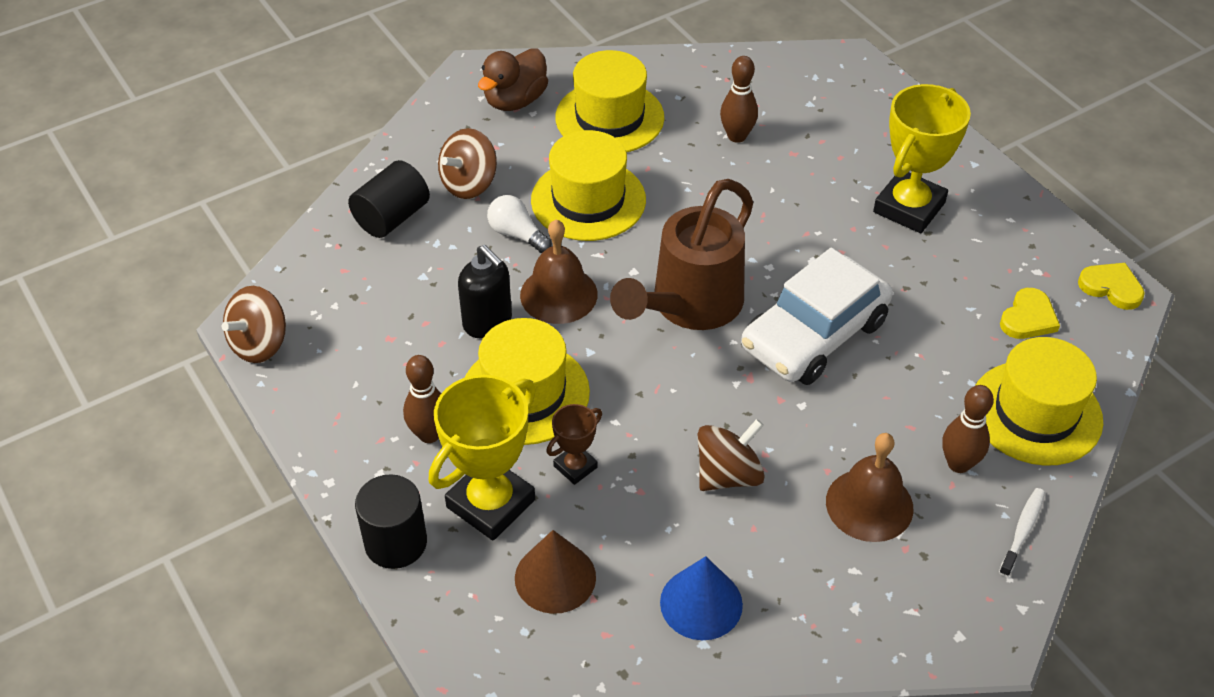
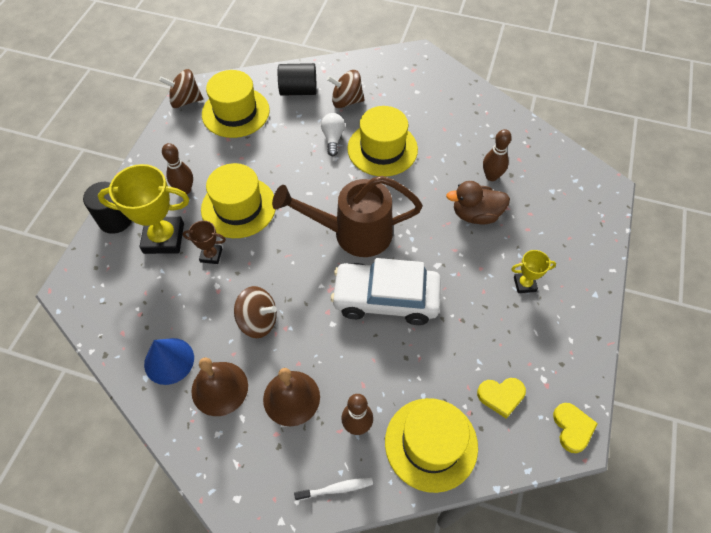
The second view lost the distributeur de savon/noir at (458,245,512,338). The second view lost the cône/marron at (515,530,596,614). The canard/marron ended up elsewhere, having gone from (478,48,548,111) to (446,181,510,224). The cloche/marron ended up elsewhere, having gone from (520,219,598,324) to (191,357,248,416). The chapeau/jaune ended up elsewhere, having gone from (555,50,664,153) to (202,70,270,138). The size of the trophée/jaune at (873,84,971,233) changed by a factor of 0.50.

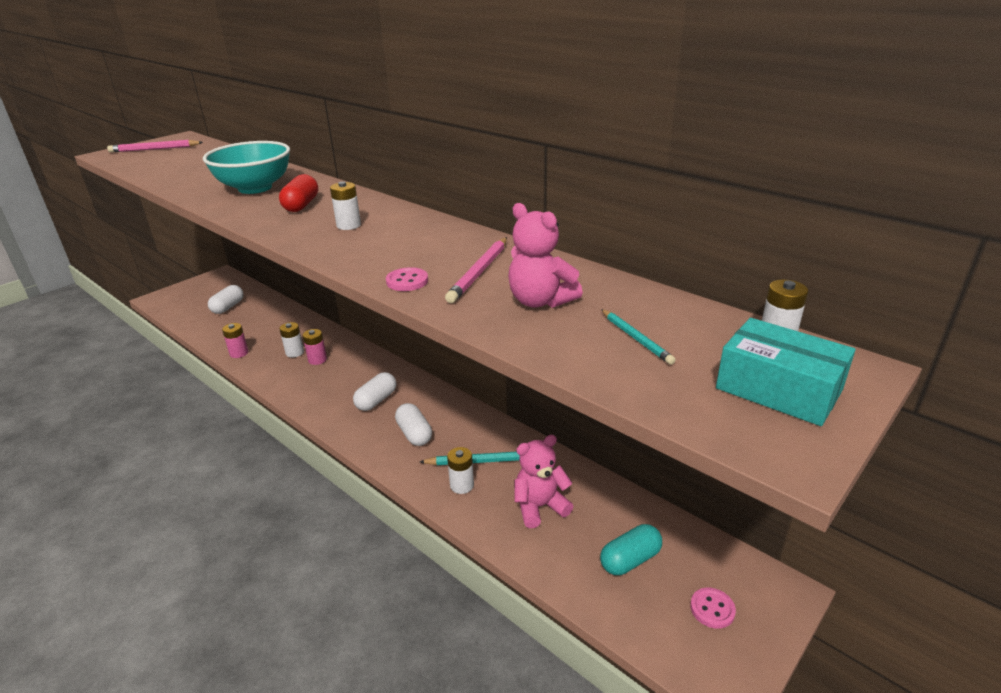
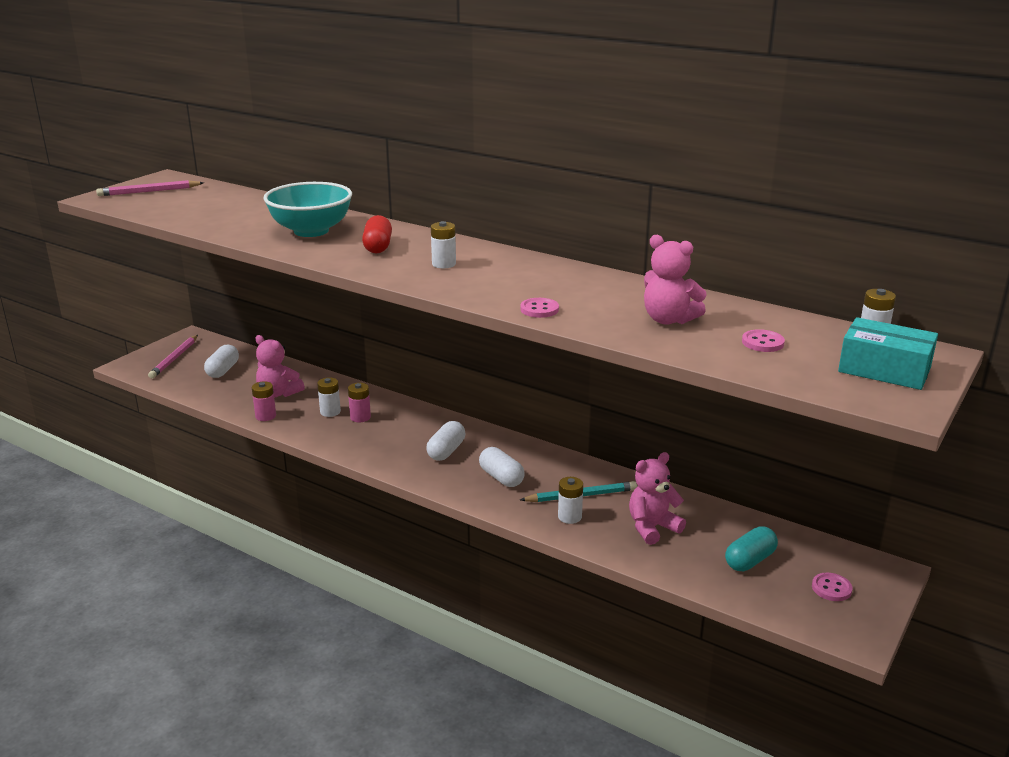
The second view gained the ours en peluche/rose at (256,335,305,397). The crayon/rose ended up elsewhere, having gone from (445,237,507,303) to (148,335,198,379). Where the crayon/turquoise stood at (601,309,676,365), the bouton/rose came to stand at (742,329,785,352).

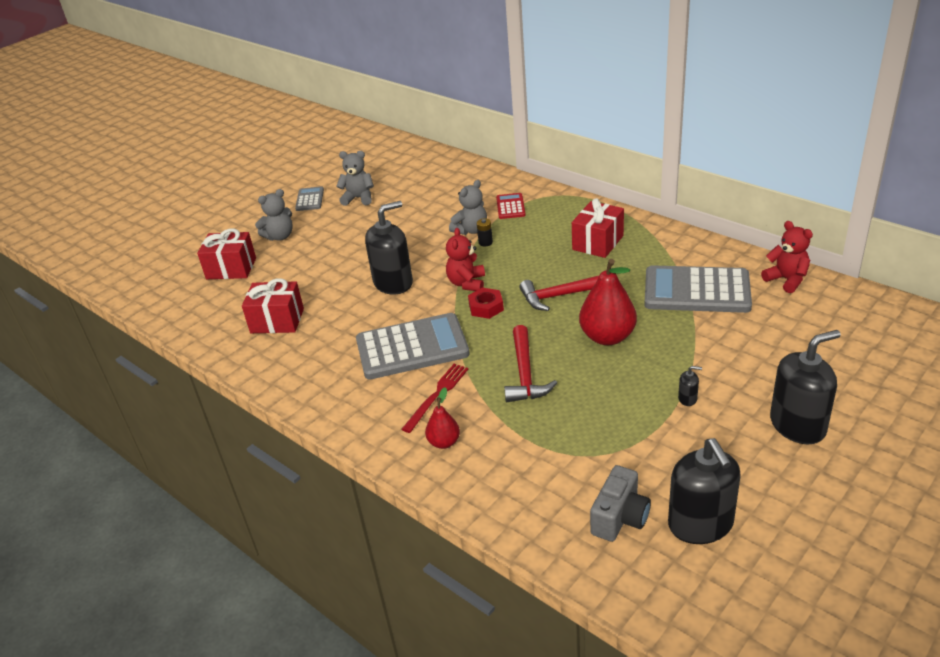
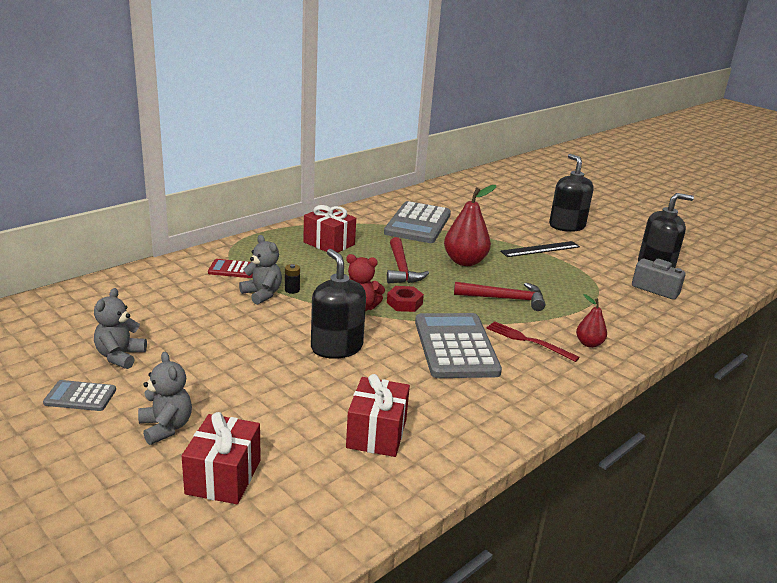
The second view lost the ours en peluche/rouge at (761,221,813,293). Where the distributeur de savon/noir stood at (678,366,702,406), the règle/noir came to stand at (500,241,580,257).

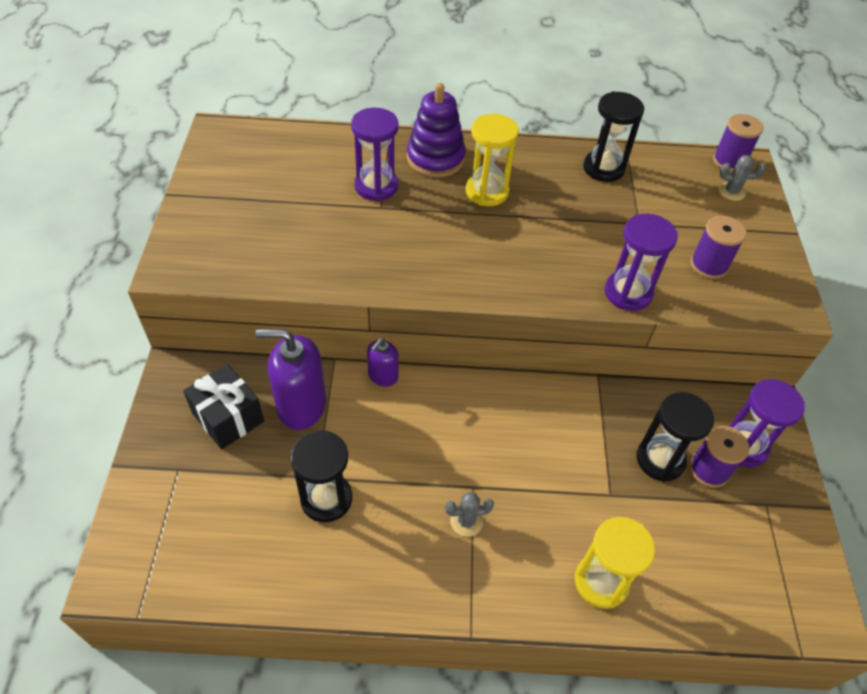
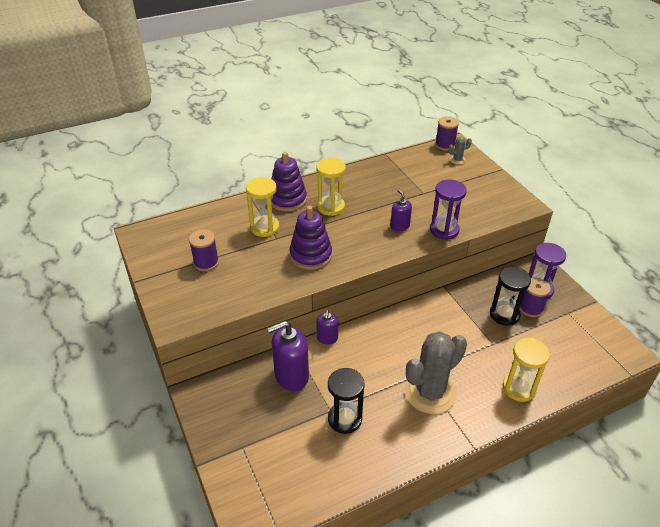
The second view lost the cadeau/noir at (183,364,264,449). The second view lost the sablier/noir at (583,91,644,182). The second view gained the jouet à empiler/violet at (290,206,332,270). The second view gained the distributeur de savon/violet at (390,189,412,231). The bobine/violet ended up elsewhere, having gone from (690,215,747,279) to (189,229,219,271). What was the sablier/violet at (351,108,398,201) turned into the sablier/jaune at (246,177,279,237). The size of the cactus/gris at (445,492,494,537) changed by a factor of 2.46.

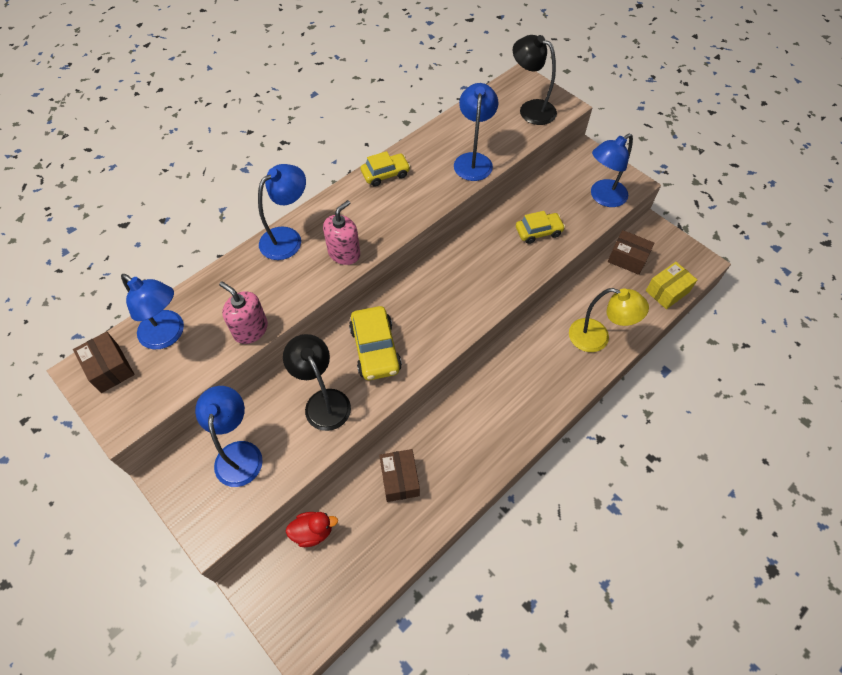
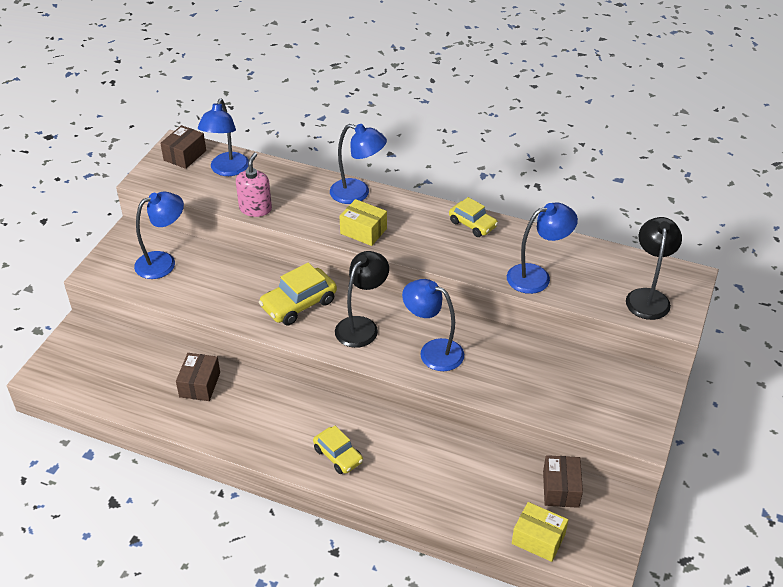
The second view lost the canard/rouge at (285,512,338,547). The second view lost the lampe/jaune at (569,288,649,352). The lampe/noir ended up elsewhere, having gone from (283,334,351,431) to (335,251,389,348). The voiture/jaune ended up elsewhere, having gone from (516,211,565,244) to (313,426,363,474). The lampe/bleu ended up elsewhere, having gone from (591,134,633,207) to (402,279,464,371). Where the distributeur de savon/rose stood at (323,200,360,265), the boîte/jaune came to stand at (339,199,387,246). The boîte/marron at (379,449,420,502) ended up facing another way, 45 degrees counterclockwise from before.

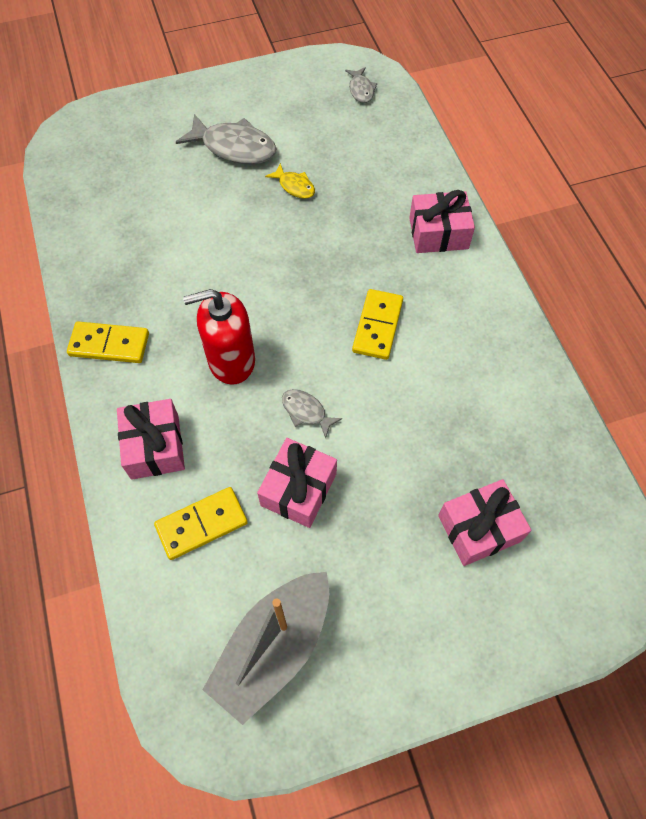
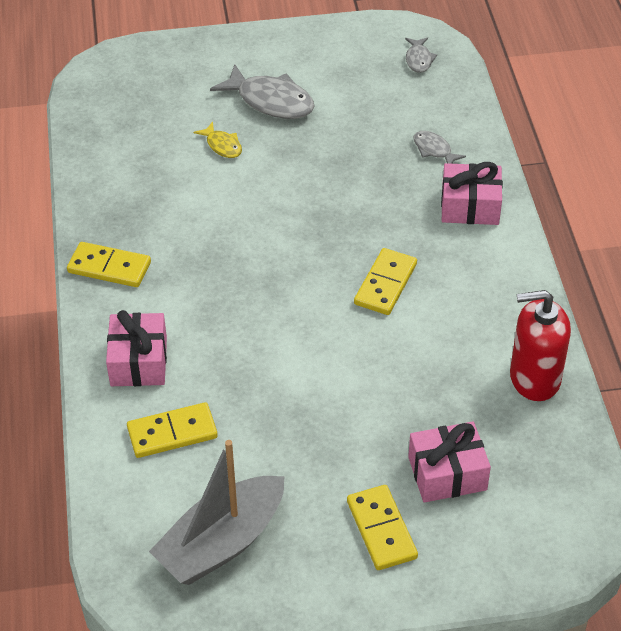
The second view lost the cadeau/rose at (257,438,337,528). The second view gained the domino/jaune at (347,485,418,570). The distributeur de savon/rouge ended up elsewhere, having gone from (183,289,255,385) to (510,290,571,401). The poisson/jaune ended up elsewhere, having gone from (265,163,315,199) to (194,122,242,158). The poisson/gris ended up elsewhere, having gone from (282,389,342,439) to (413,131,466,164).

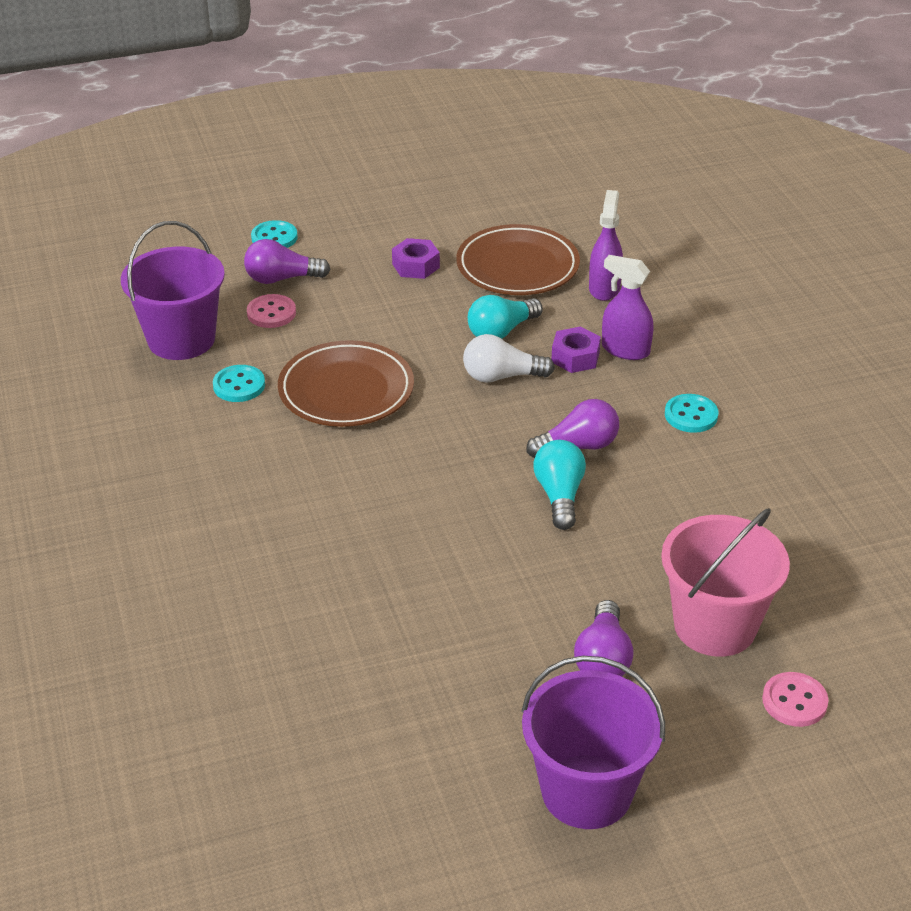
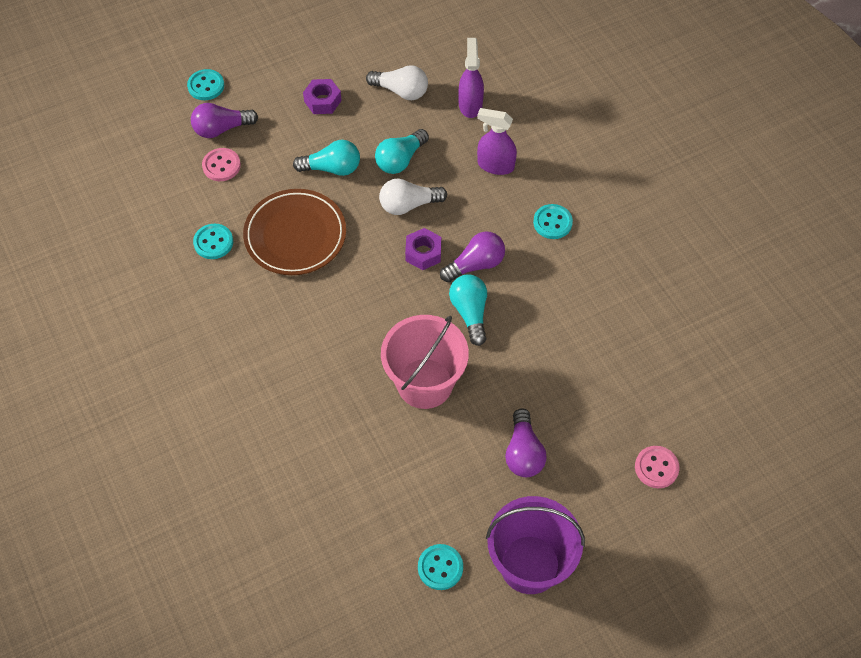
The second view lost the seau/violet at (121,221,225,360). The second view gained the ampoule/turquoise at (293,140,360,176). The second view gained the bouton/turquoise at (418,544,463,590). The écrou/violet ended up elsewhere, having gone from (552,326,601,373) to (405,228,441,270). The seau/rose ended up elsewhere, having gone from (661,508,790,657) to (381,315,469,409). Where the assiette/marron stood at (456,224,580,295), the ampoule/blanc came to stand at (366,65,428,100).

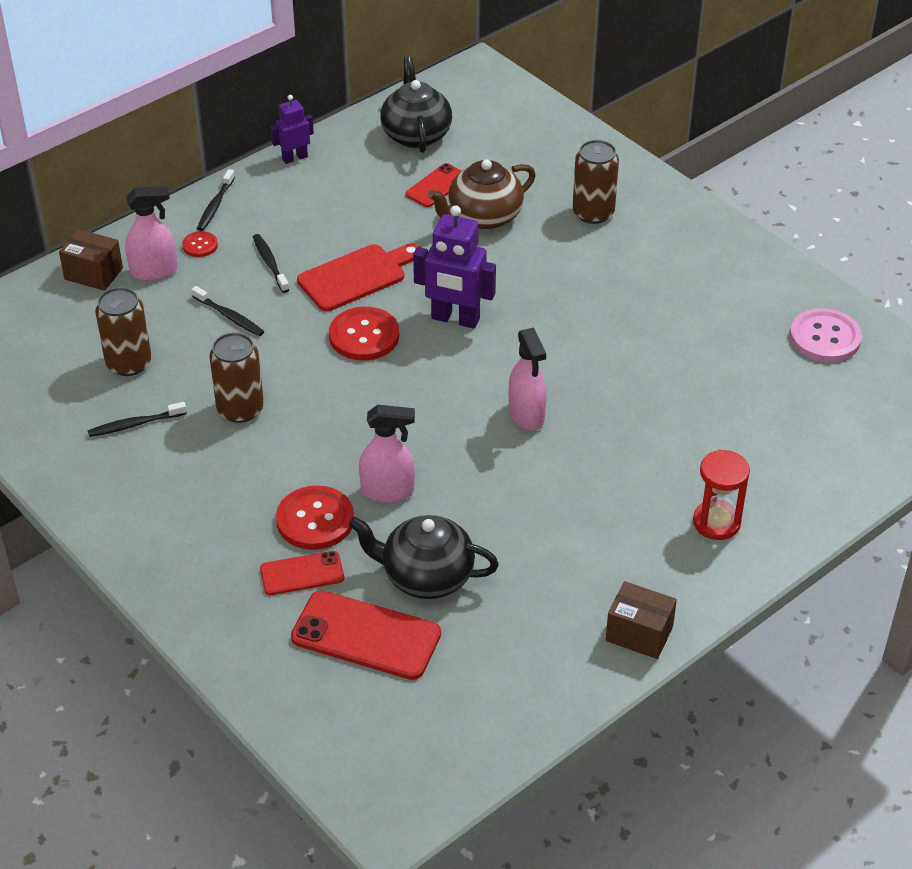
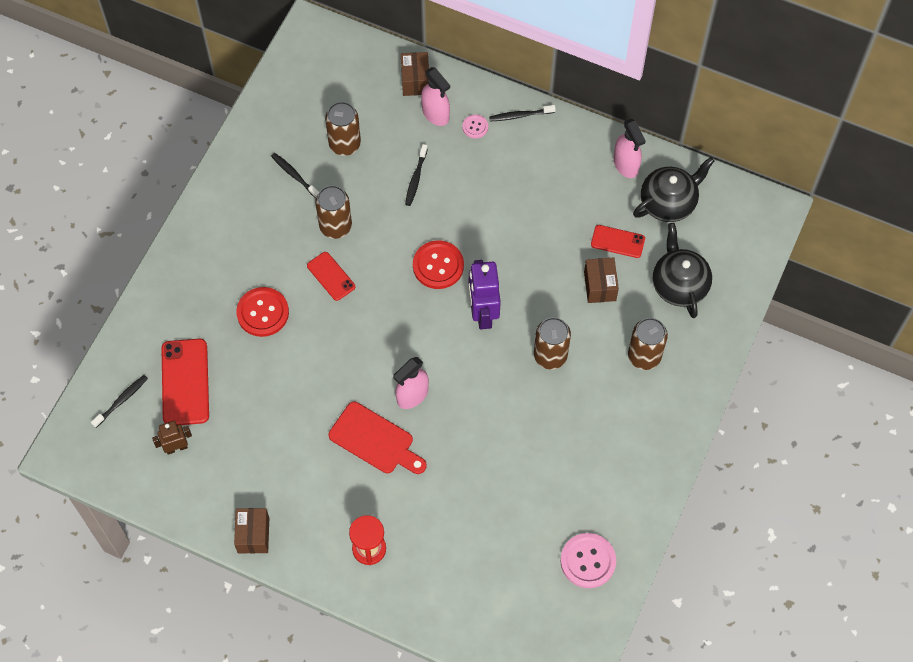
The second view lost the robot/violet at (270,95,314,164). The second view gained the robot/marron at (152,421,192,455). The second view gained the canette/marron at (534,317,571,369). The brosse à dents/noir ended up elsewhere, having gone from (253,234,289,293) to (91,375,148,428). The téléphone/rouge ended up elsewhere, having gone from (260,551,344,595) to (307,252,355,301). The planche à découper/rouge ended up elsewhere, having gone from (297,243,421,311) to (329,402,426,474). The théière/noir ended up elsewhere, having gone from (349,515,499,599) to (653,223,712,318). The vaporisateur/rose ended up elsewhere, having gone from (359,405,415,503) to (614,119,646,178). Where the théière/marron stood at (428,159,536,230), the boîte/marron came to stand at (584,257,619,303). What was the bouton/rouge at (182,231,218,257) turned into the bouton/rose at (462,115,488,138).

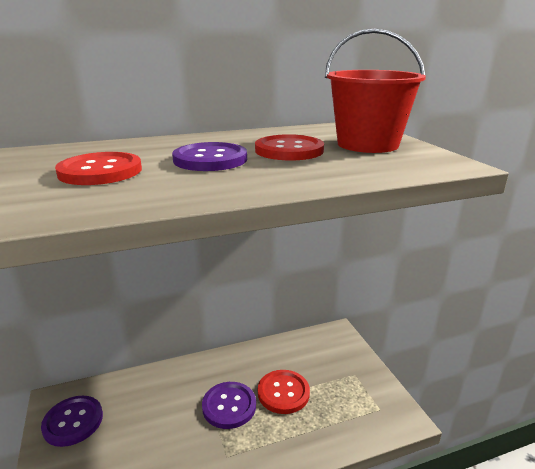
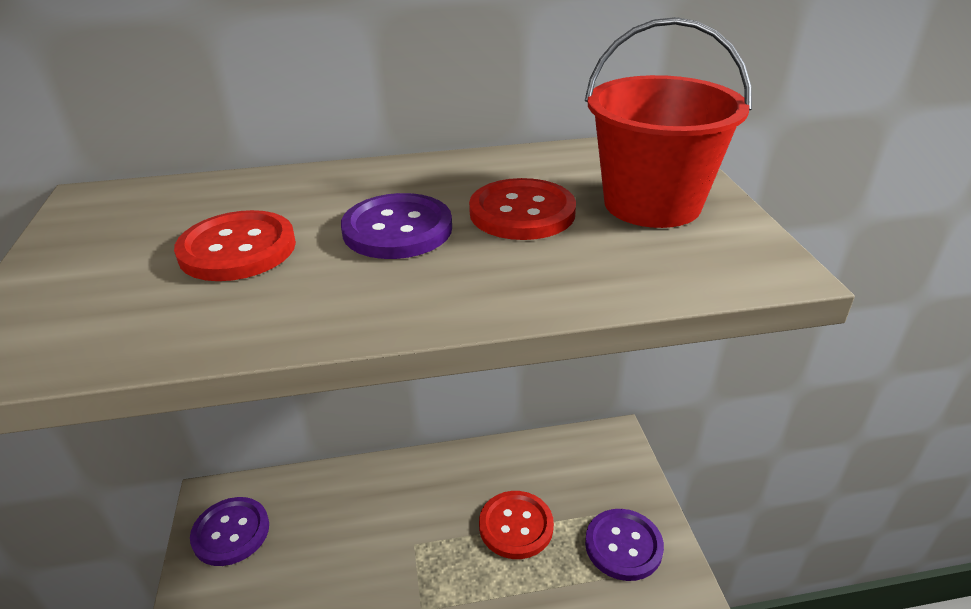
The bouton/violet ended up elsewhere, having gone from (202,382,256,429) to (585,509,664,581).

